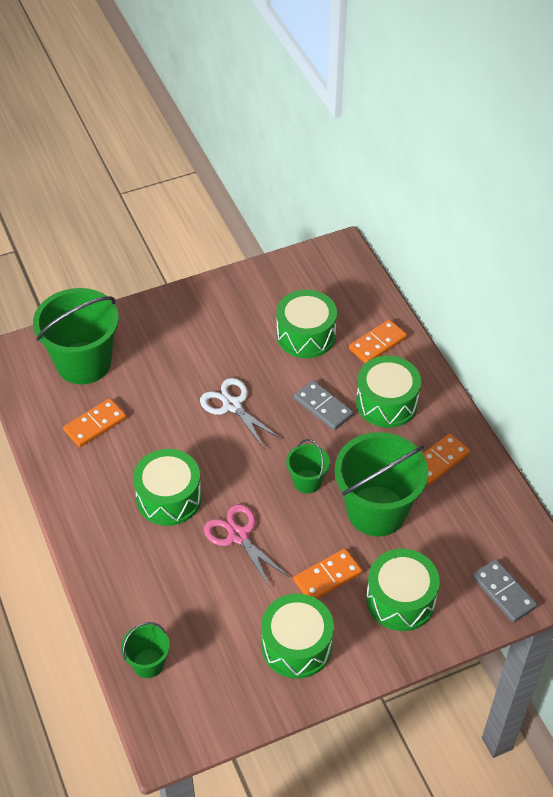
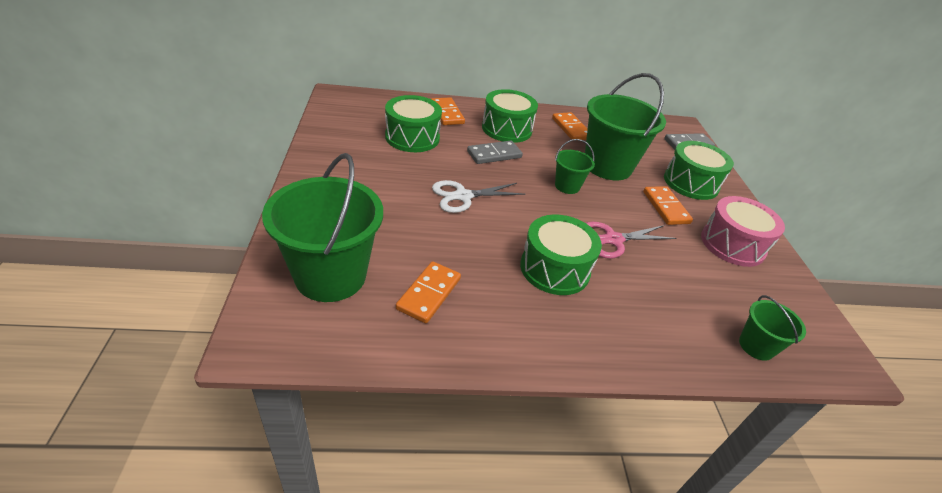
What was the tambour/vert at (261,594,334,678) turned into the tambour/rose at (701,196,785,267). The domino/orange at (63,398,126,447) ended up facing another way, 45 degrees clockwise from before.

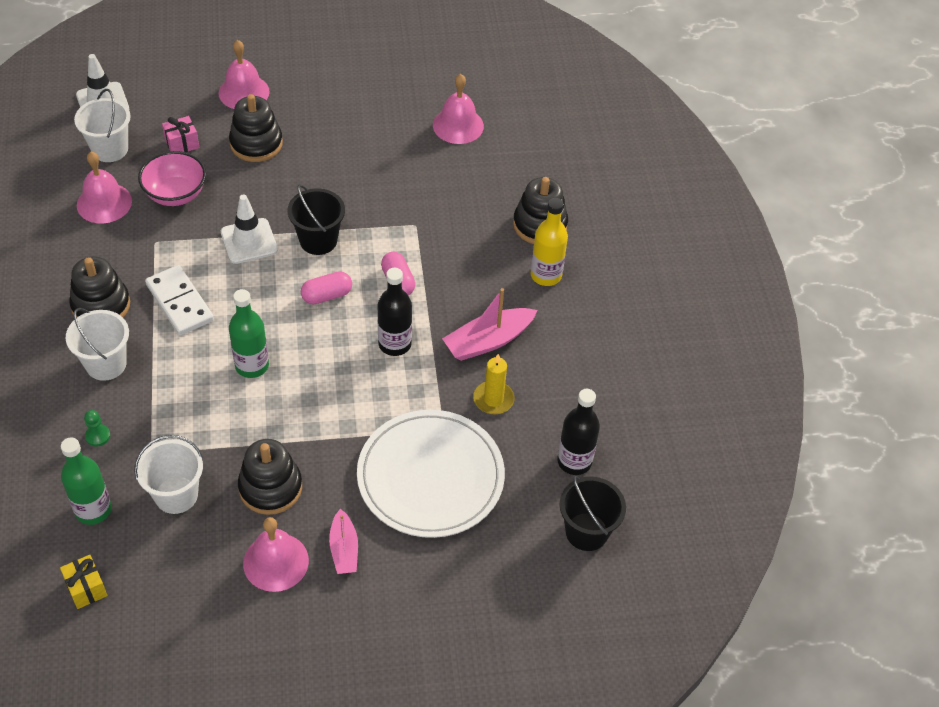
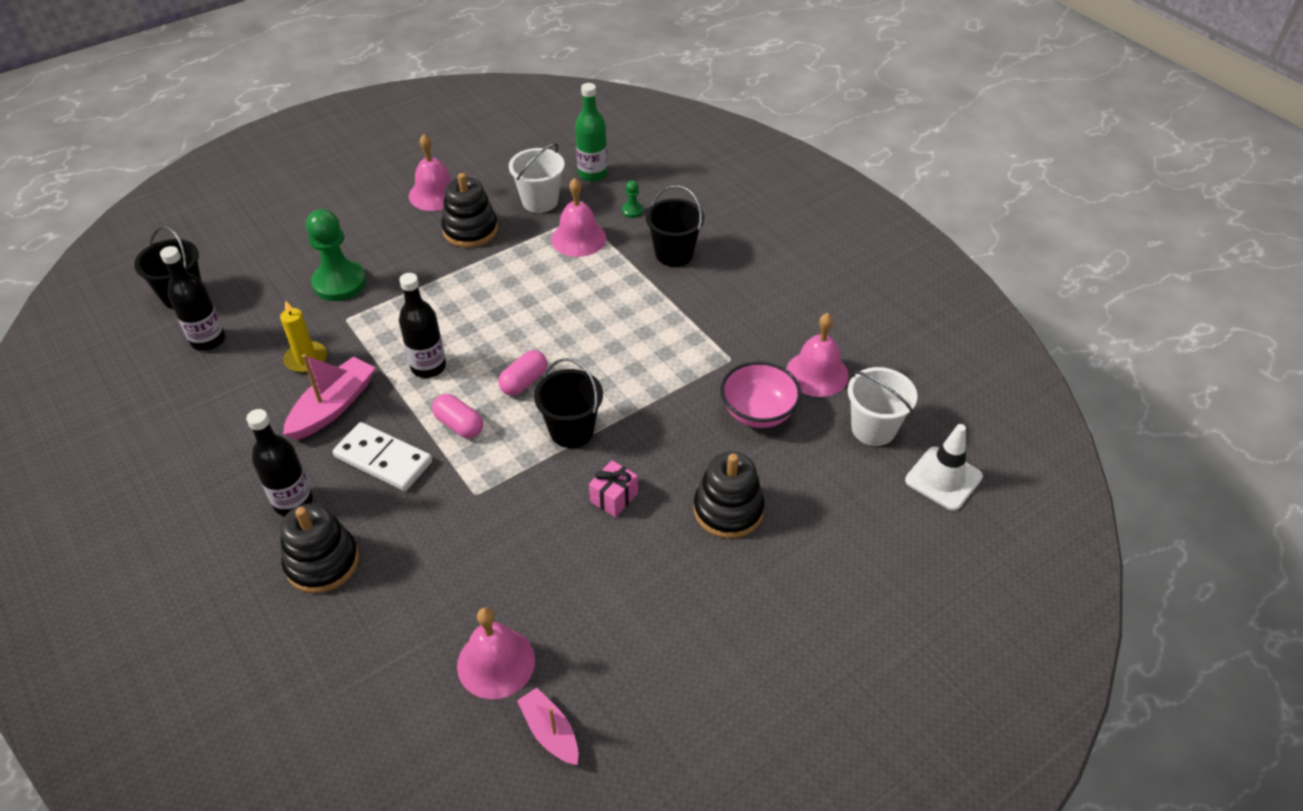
The second view lost the cadeau/jaune at (60,555,107,609). The second view lost the jouet à empiler/noir at (69,257,130,318). The second view lost the cône de chantier/blanc at (221,194,278,264). The second view lost the bouteille/vert at (229,289,269,378). The domino/blanc ended up elsewhere, having gone from (145,265,214,336) to (333,422,432,491). The cadeau/rose ended up elsewhere, having gone from (162,116,200,152) to (589,460,638,517). The cloche/rose ended up elsewhere, having gone from (219,40,270,109) to (551,178,606,257). The bateau/rose ended up elsewhere, having gone from (329,509,358,574) to (517,688,579,765). Where the assiette/blanc stood at (357,410,505,538), the pion/vert came to stand at (306,209,366,301). What was the seau/blanc at (66,308,129,381) turned into the seau/noir at (646,185,704,267). What was the bouteille/jaune at (531,198,568,286) turned into the bouteille/noir at (246,409,313,516).

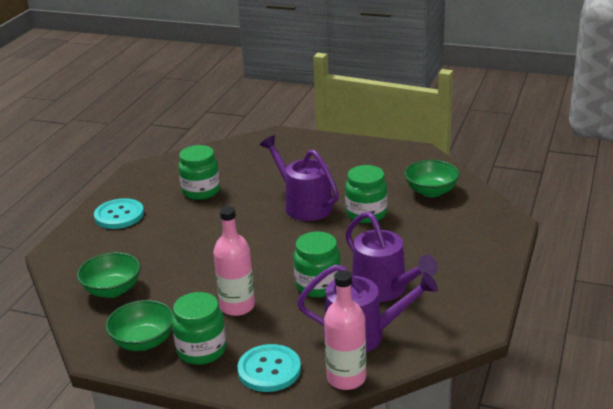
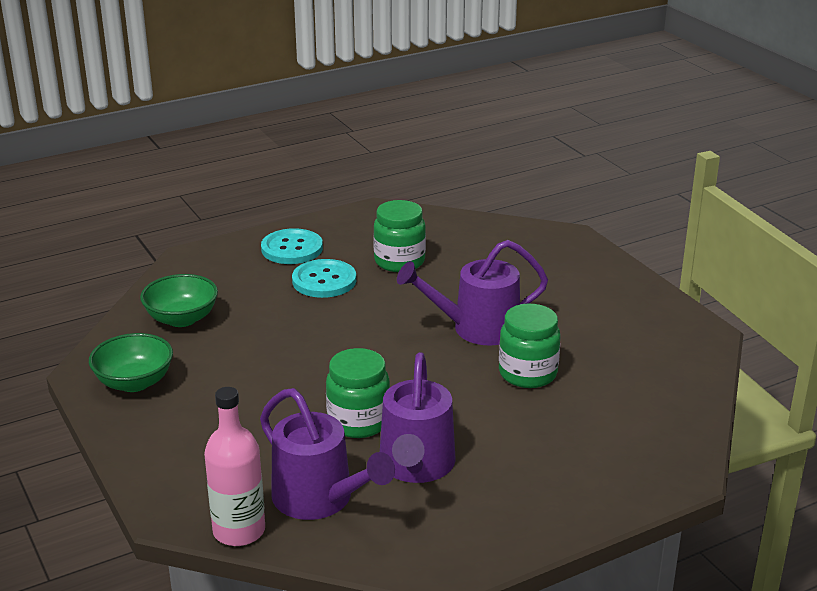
The second view lost the bocal/vert at (172,292,226,365). The second view lost the bouteille/rose at (213,206,255,316). The second view lost the bol/vert at (404,160,460,197). The bouton/turquoise ended up elsewhere, having gone from (237,344,301,392) to (292,259,356,298). The arrosoir/violet at (260,135,339,221) ended up facing another way, 105 degrees counterclockwise from before.

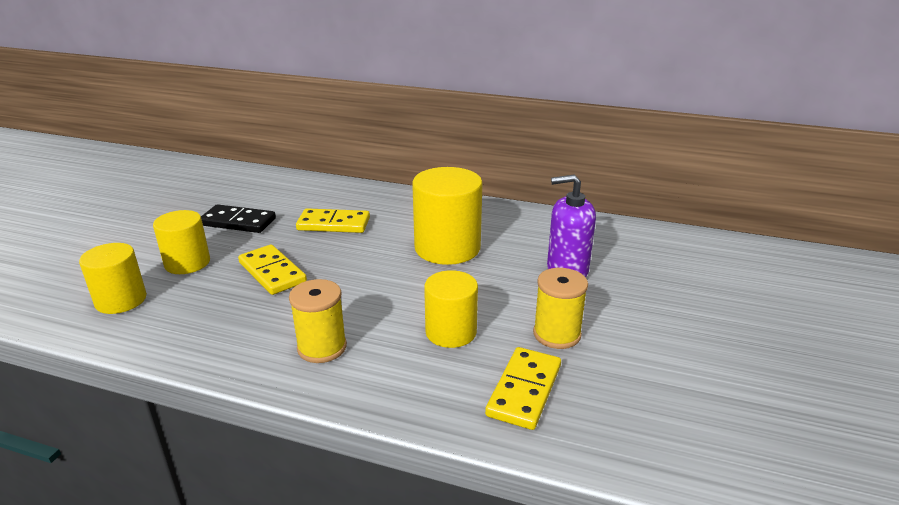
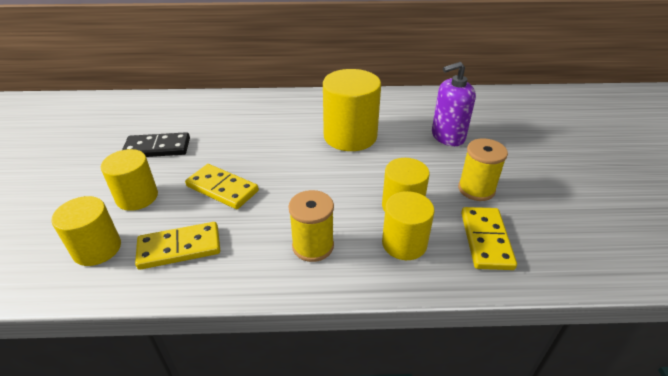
The second view gained the cylindre/jaune at (382,191,434,260). The domino/jaune ended up elsewhere, having gone from (296,208,370,233) to (135,222,220,270).

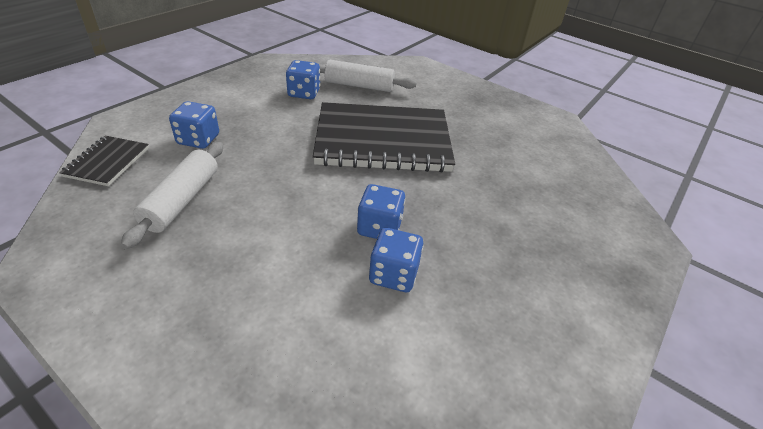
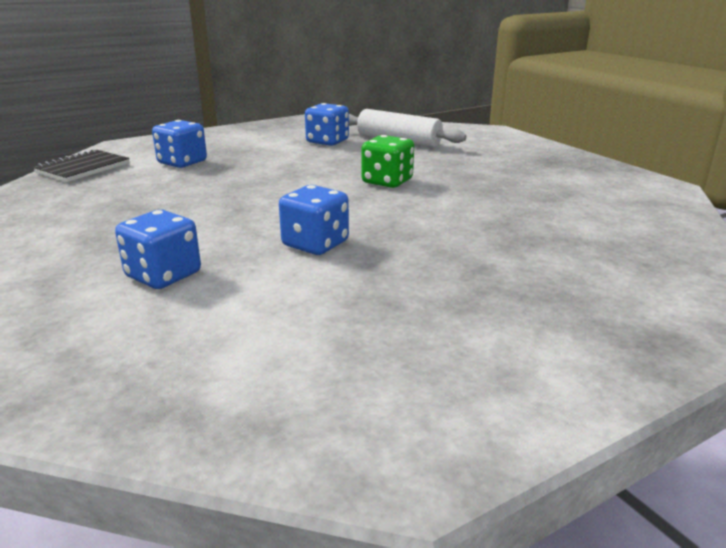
The second view lost the rouleau à pâtisserie/blanc at (121,142,223,249). The dé/bleu ended up elsewhere, having gone from (369,228,423,292) to (115,210,201,289). Where the carnet/noir stood at (313,102,455,172), the dé/vert came to stand at (362,135,414,188).

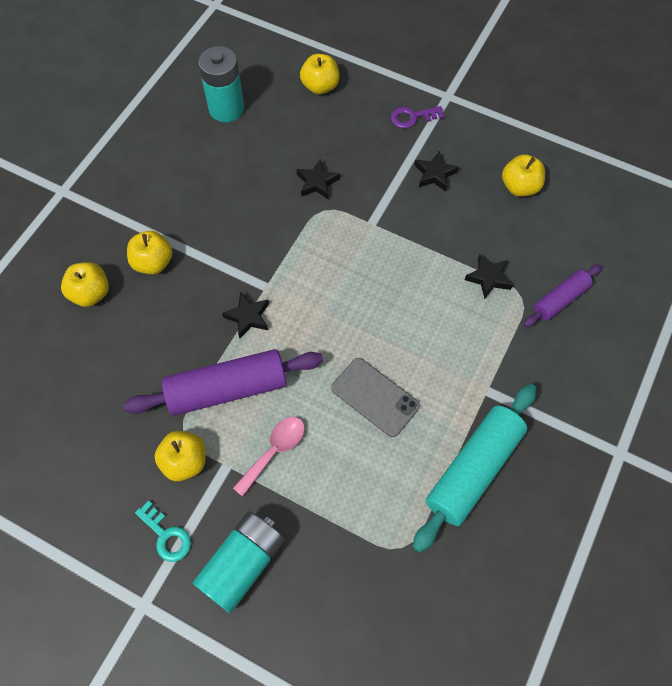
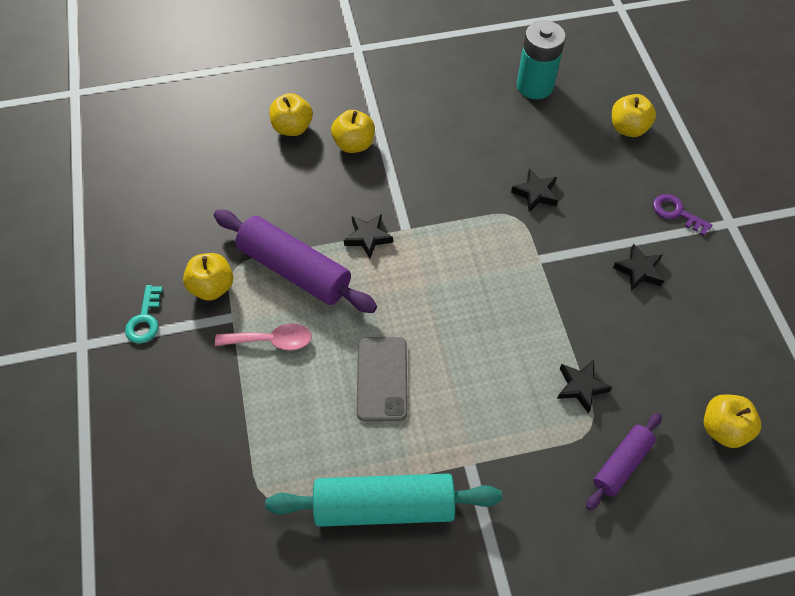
The second view lost the pile/turquoise at (193,511,285,613). The pomme/jaune ended up elsewhere, having gone from (502,155,545,197) to (704,394,761,448). The rouleau à pâtisserie/violet at (524,264,602,327) ended up facing another way, 60 degrees counterclockwise from before.

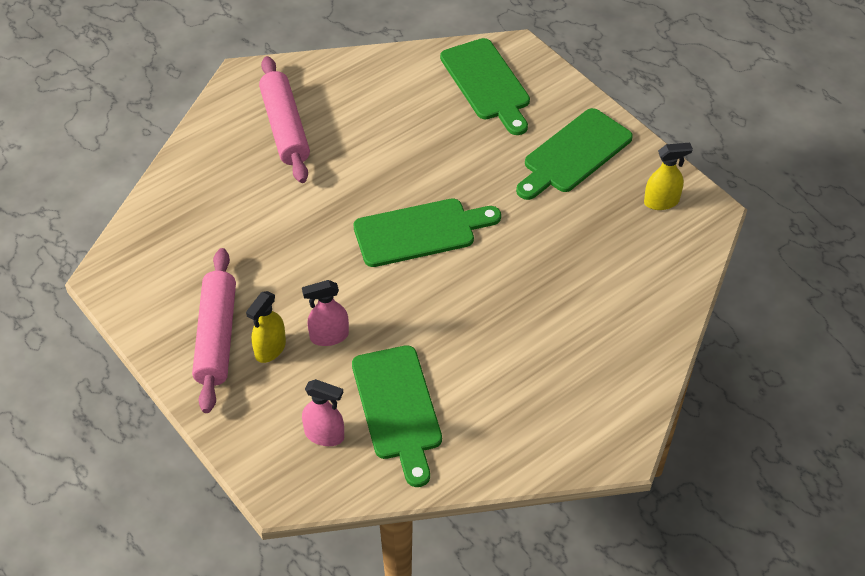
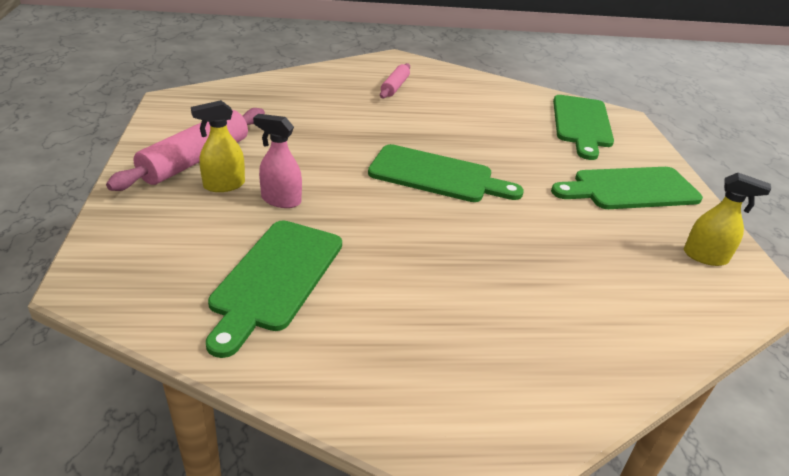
The second view lost the vaporisateur/rose at (302,379,344,446). The size of the rouleau à pâtisserie/rose at (259,56,310,183) changed by a factor of 0.56.

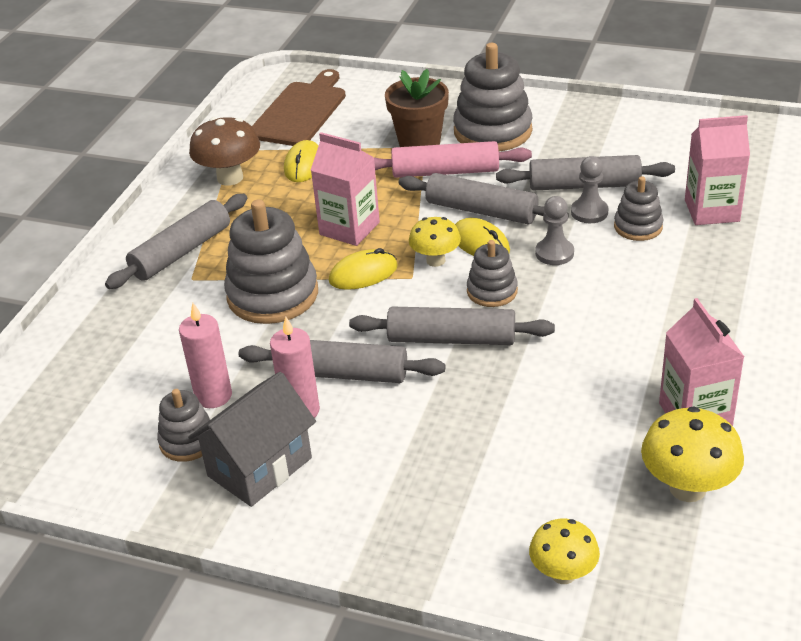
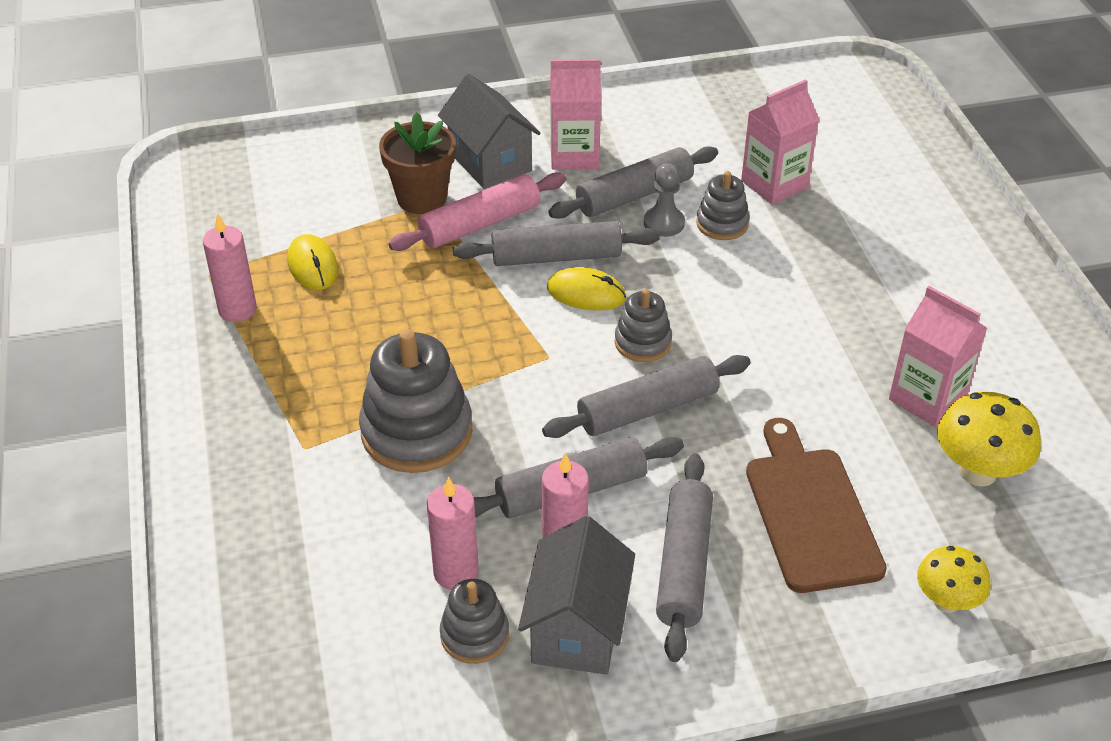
The second view lost the souris/jaune at (329,248,398,290). The second view lost the champignon/jaune at (409,217,461,267). The second view lost the pion/gris at (535,196,574,265). The rouleau à pâtisserie/gris ended up elsewhere, having gone from (105,194,247,289) to (656,454,713,662). The planche à découper/marron ended up elsewhere, having gone from (252,69,346,146) to (746,418,887,593). The brique de lait/rose ended up elsewhere, having gone from (311,132,380,246) to (550,59,601,170). Where the champignon/marron stood at (189,117,260,186), the bougie/rose came to stand at (203,213,257,322). Where the jouet à empiler/gris stood at (453,43,532,152), the maison/gris came to stand at (438,74,541,189).

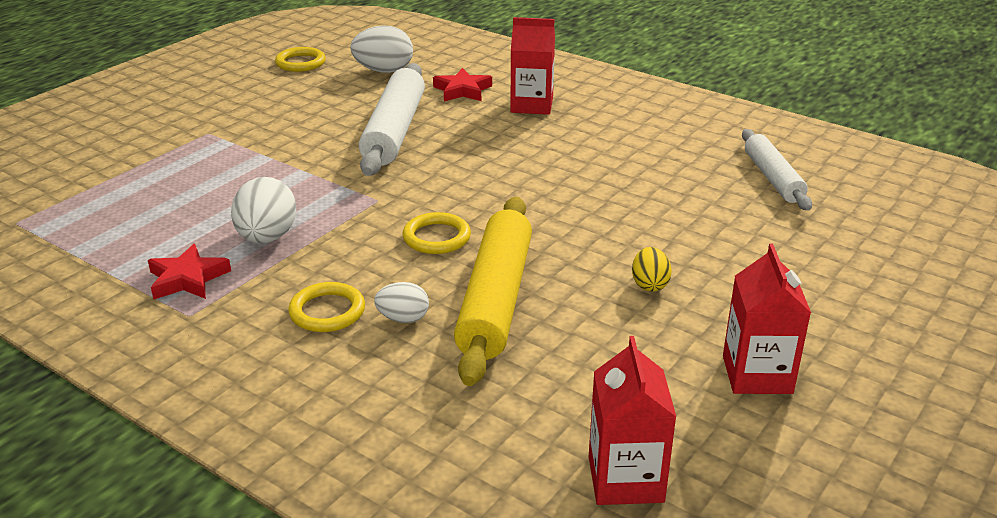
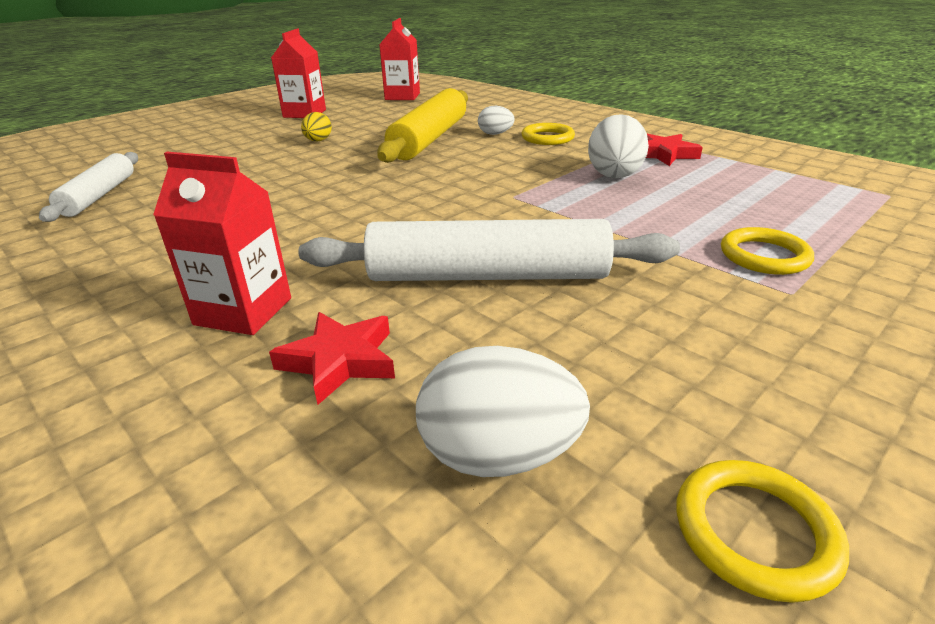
The anneau/jaune ended up elsewhere, having gone from (403,212,471,254) to (721,227,814,275). The rouleau à pâtisserie/blanc at (359,63,425,176) ended up facing another way, 75 degrees clockwise from before.

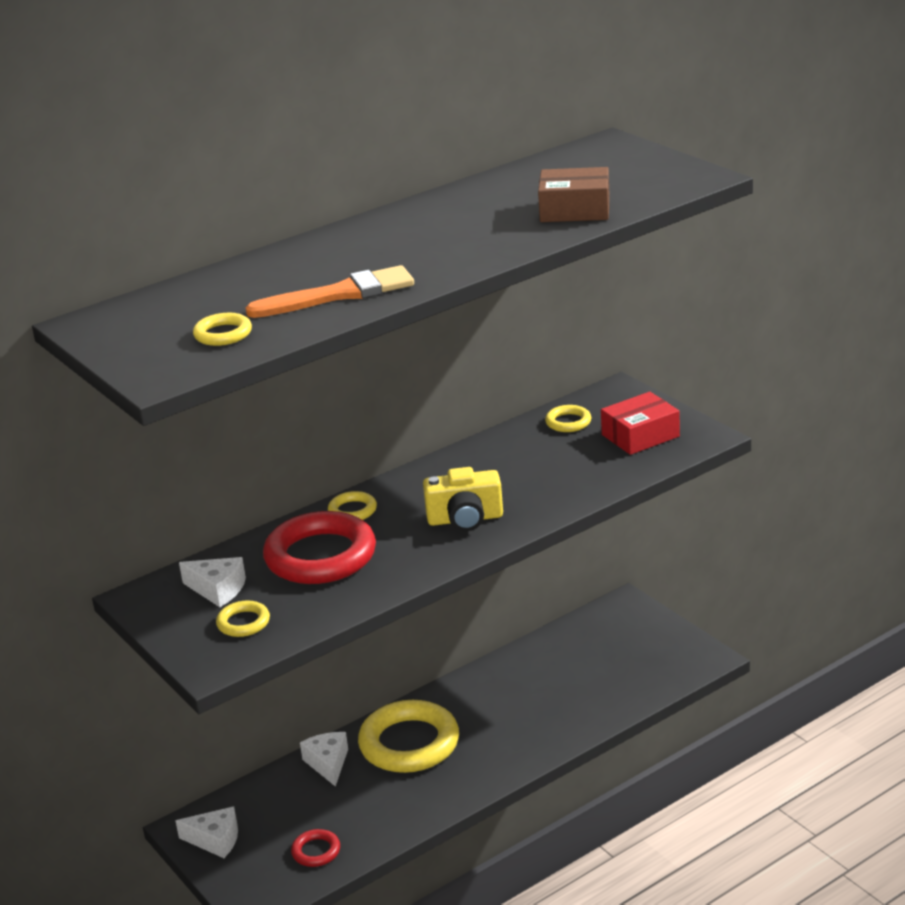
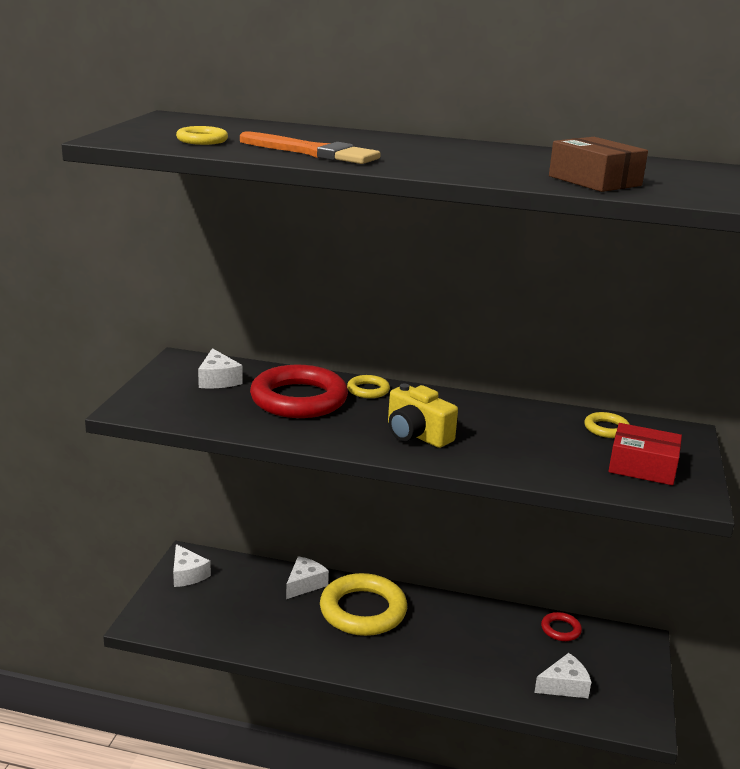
The second view lost the anneau/jaune at (216,600,270,637). The second view gained the fromage/blanc at (534,653,591,698). The anneau/rouge ended up elsewhere, having gone from (291,829,340,867) to (541,612,582,641).

